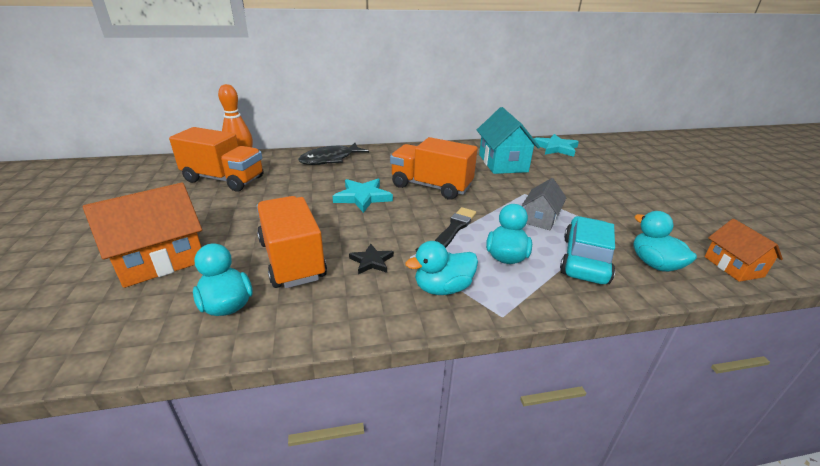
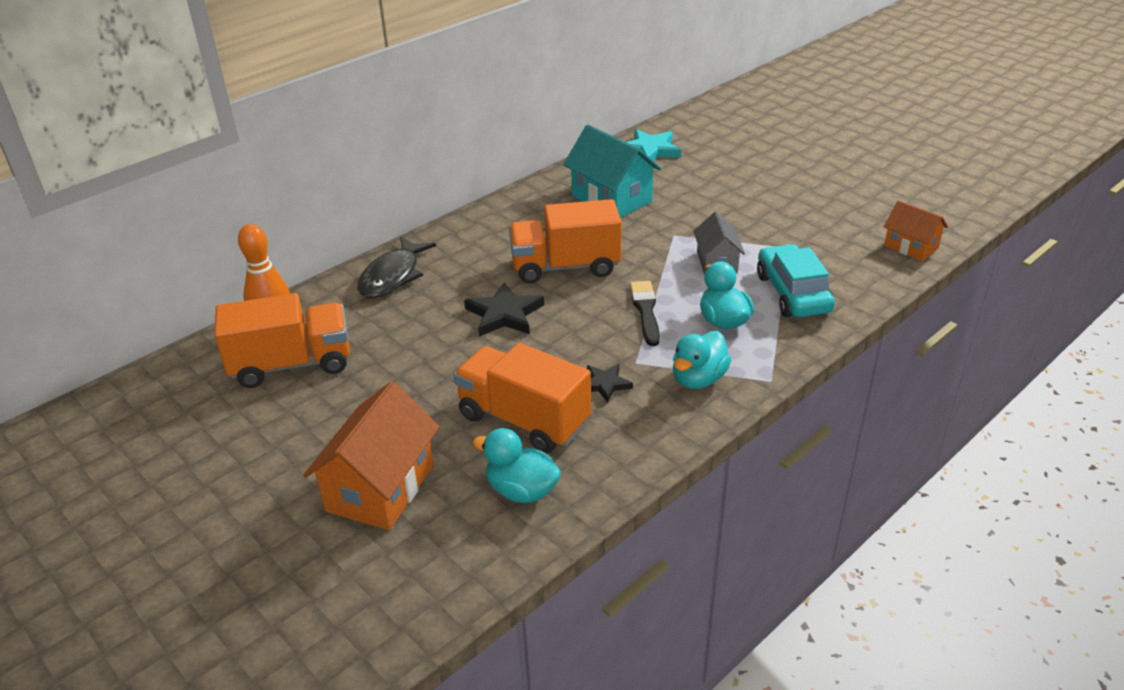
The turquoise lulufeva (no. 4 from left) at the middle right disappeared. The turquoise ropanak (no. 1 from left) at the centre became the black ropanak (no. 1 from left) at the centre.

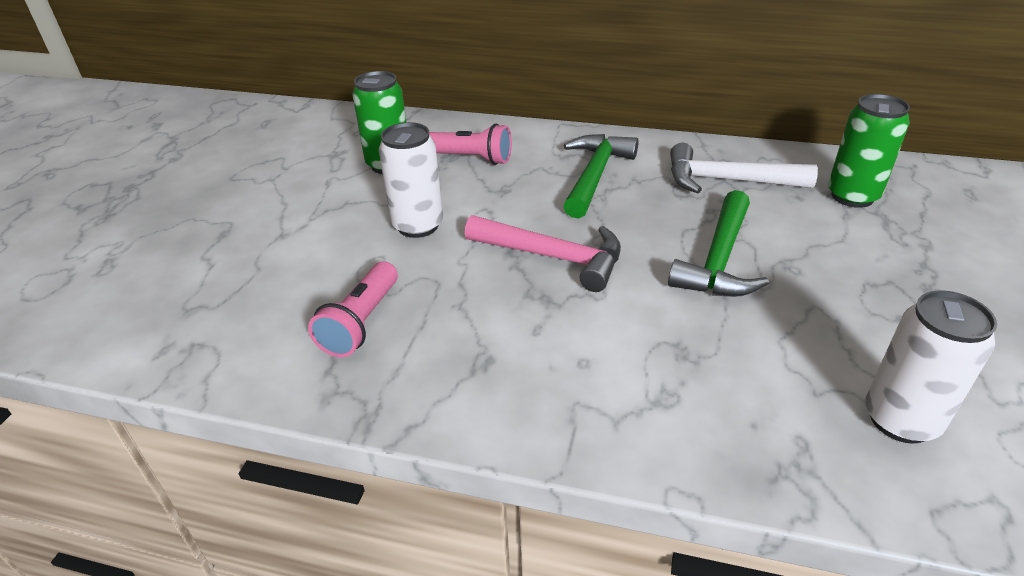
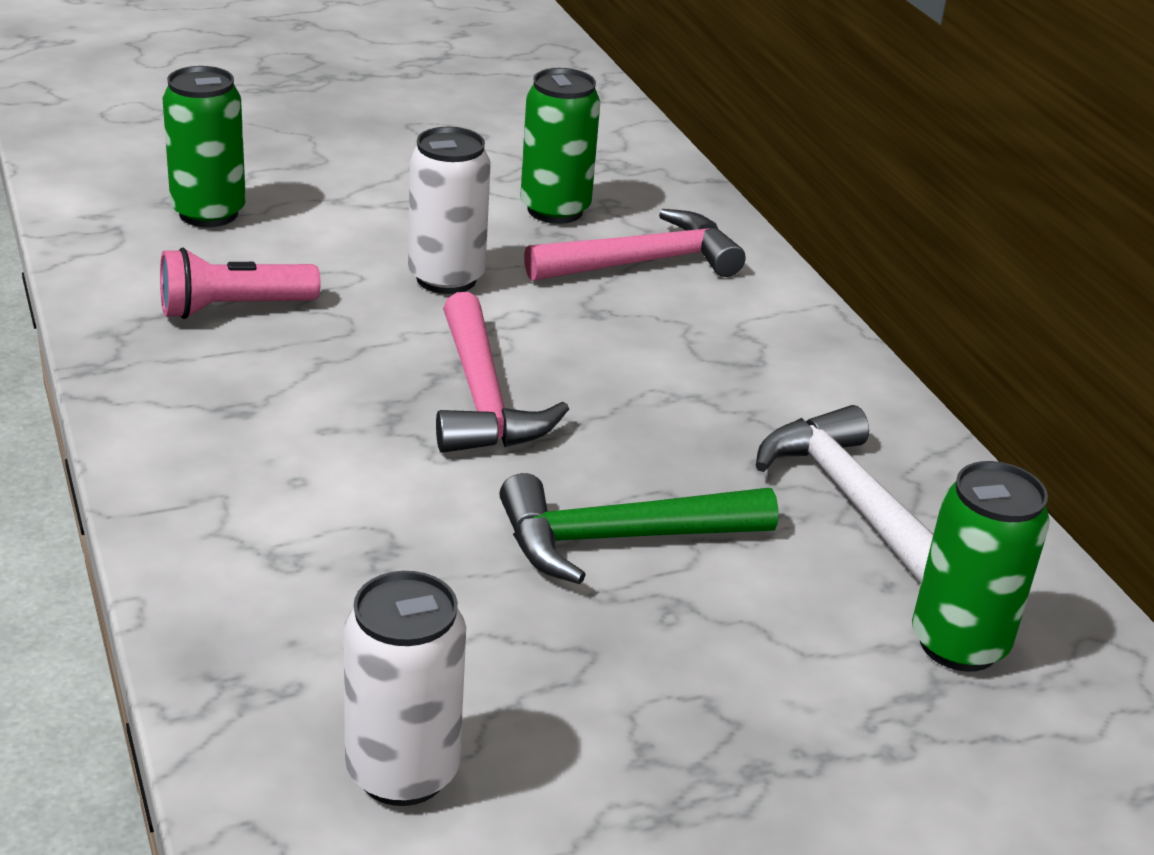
The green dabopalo (no. 1 from left) at the top centre disappeared. The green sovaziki (no. 1 from left) at the top left appeared. The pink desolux (no. 2 from left) at the top centre was replaced by the pink dabopalo (no. 2 from left) at the top centre.

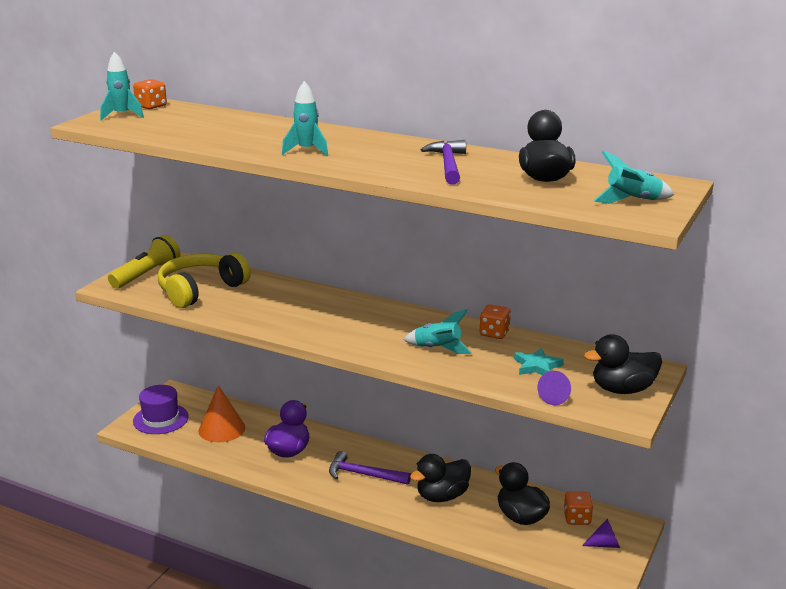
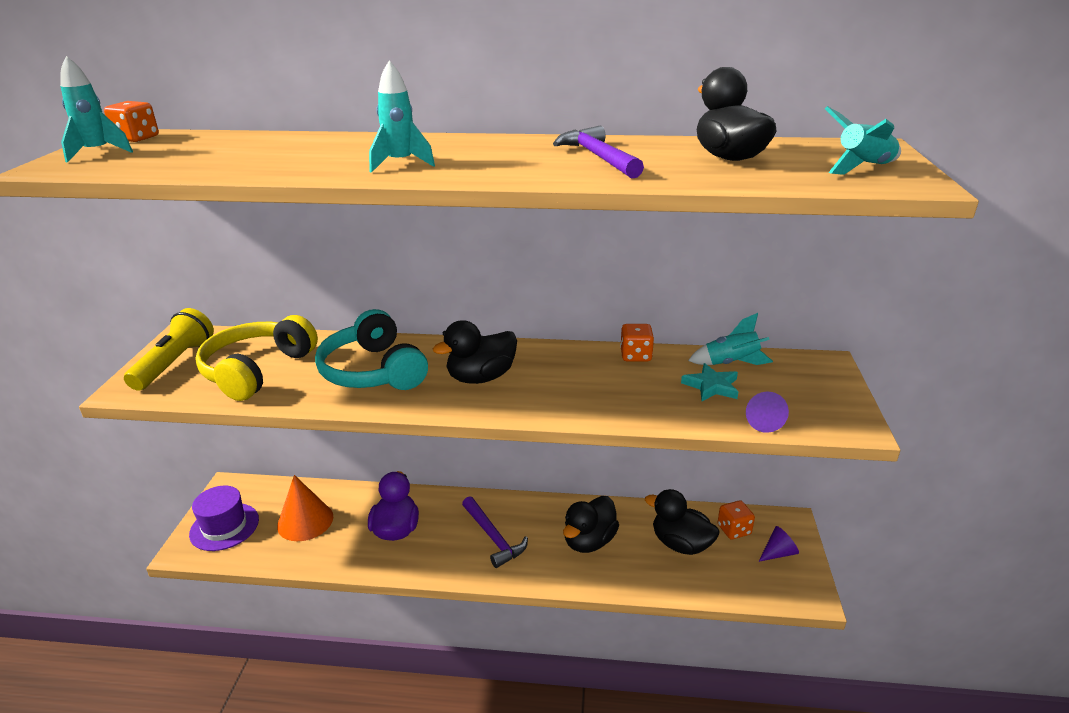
The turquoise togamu at the centre appeared. The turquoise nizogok (no. 3 from left) moved from the centre to the middle right. The black lulufeva (no. 4 from left in the first image) moved from the middle right to the centre. The purple dabopalo (no. 1 from left) at the bottom centre turned 120 degrees counterclockwise.

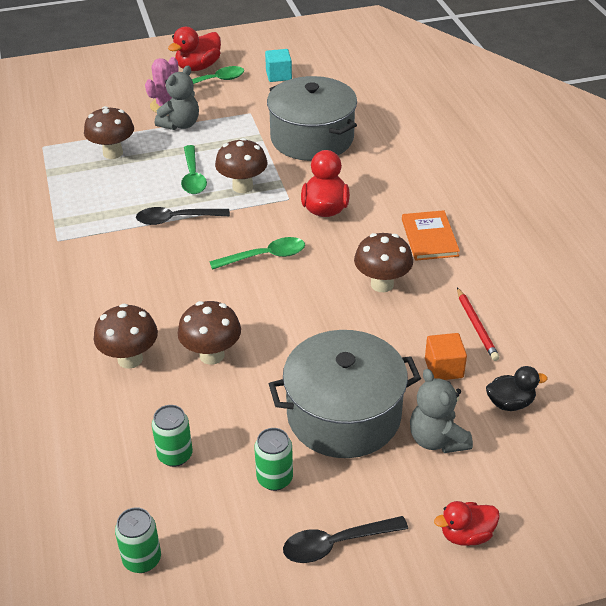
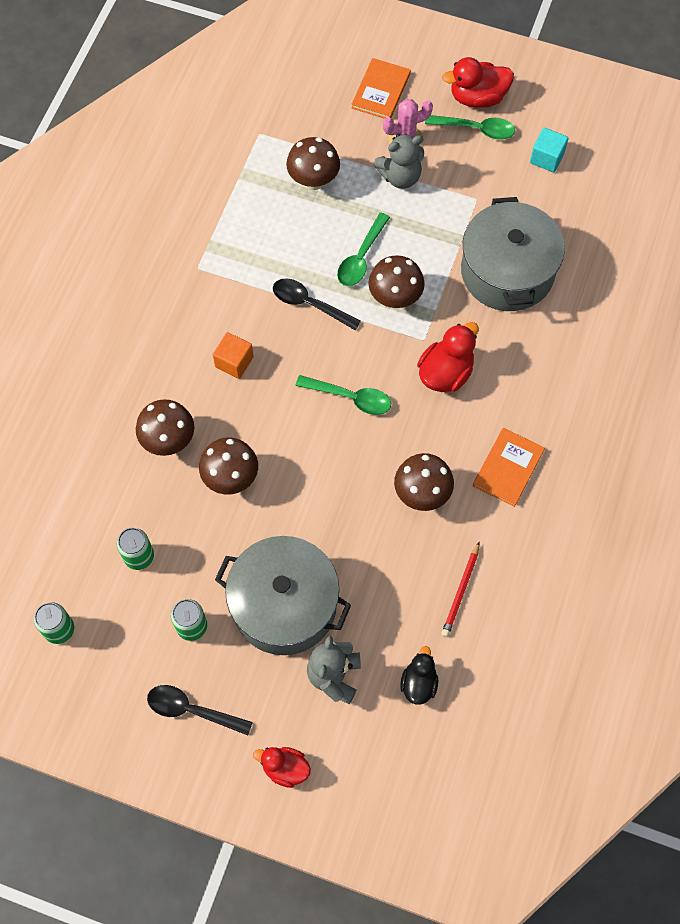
The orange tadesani (no. 1 from left) at the top centre appeared. The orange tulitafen moved from the middle right to the centre. The black lulufeva at the middle right turned 105 degrees counterclockwise.

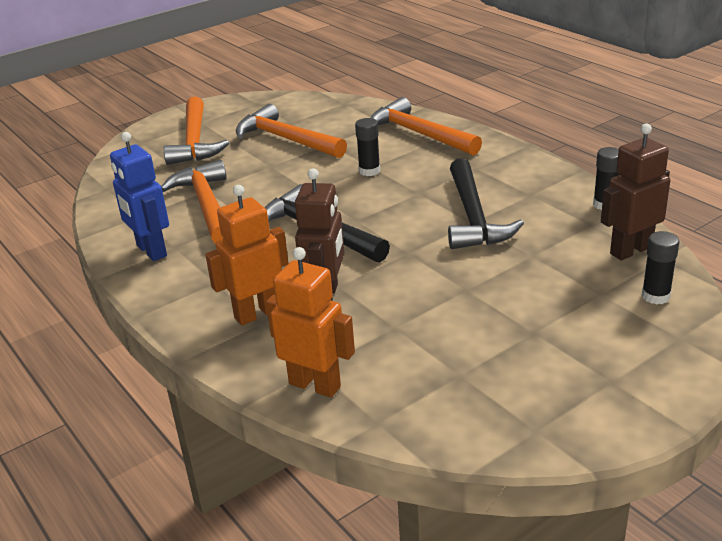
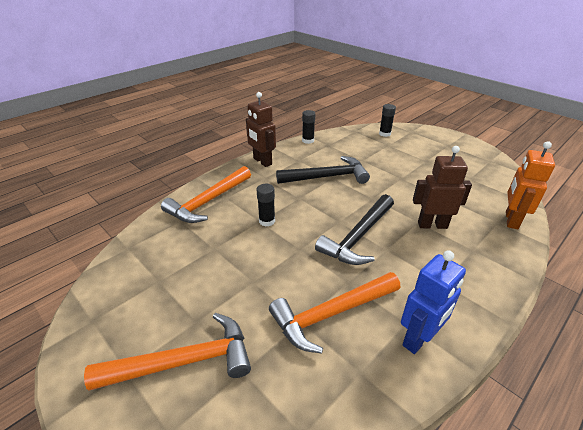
The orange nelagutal (no. 1 from left) at the centre disappeared. The orange dabopalo (no. 3 from left) at the top centre disappeared. The brown nelagutal (no. 2 from left in the first image) moved from the middle right to the top centre.

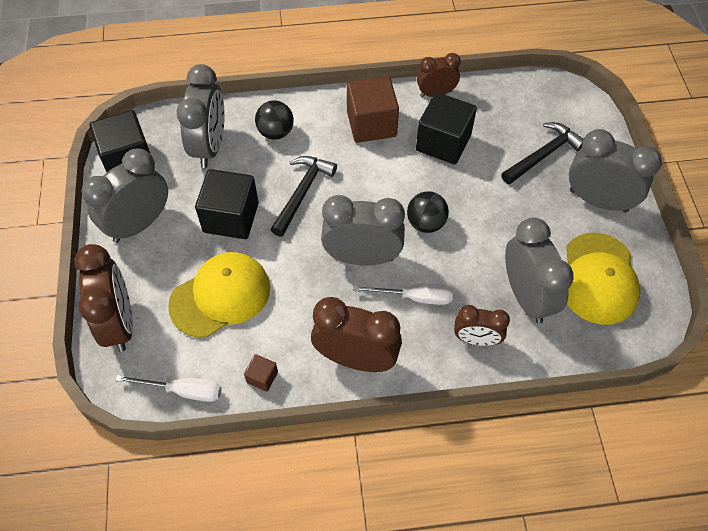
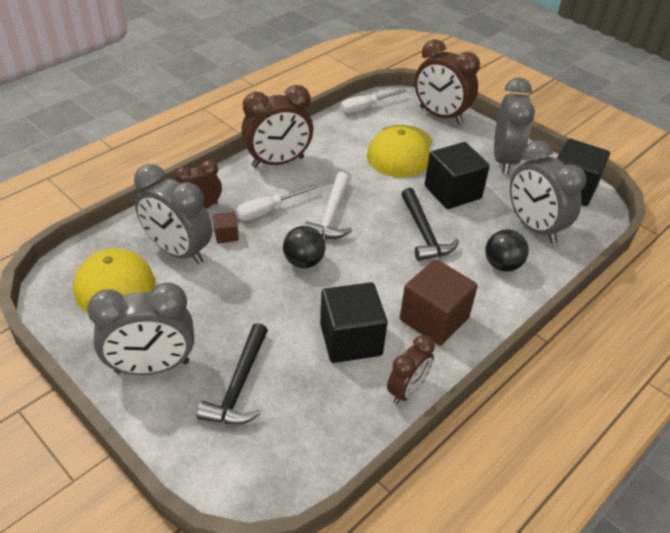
The brown tulitafen (no. 1 from left) moved from the bottom centre to the centre. The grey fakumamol (no. 3 from left) at the centre was replaced by the white dabopalo at the centre.

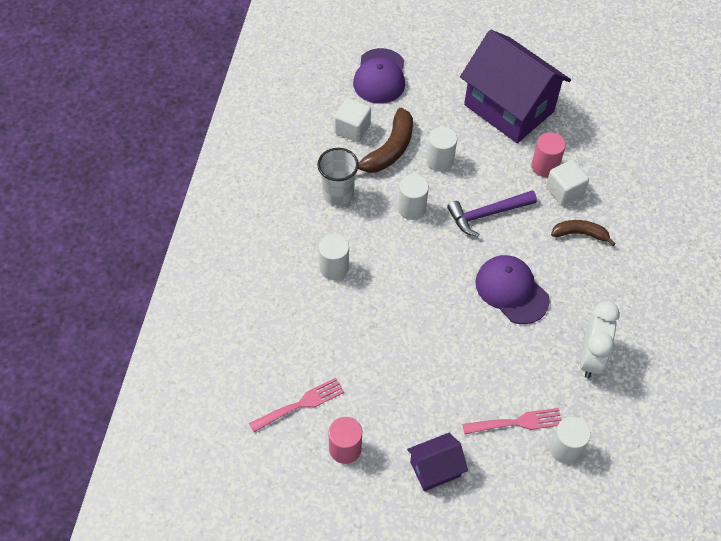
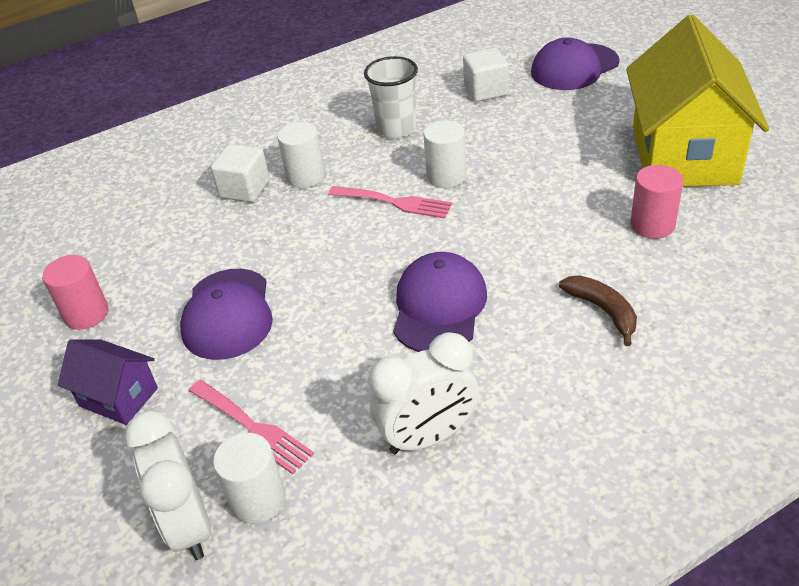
The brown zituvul (no. 1 from left) at the top centre disappeared. The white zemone (no. 3 from left) at the top centre disappeared. The purple dabopalo at the middle right disappeared. The white fakumamol (no. 1 from left) at the bottom left appeared. The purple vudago (no. 1 from left) at the middle left appeared. The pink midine (no. 1 from left in the first image) moved from the bottom centre to the centre. The white tulitafen (no. 2 from left in the first image) moved from the middle right to the top left. The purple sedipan (no. 2 from left) at the top right became the yellow sedipan at the top right.

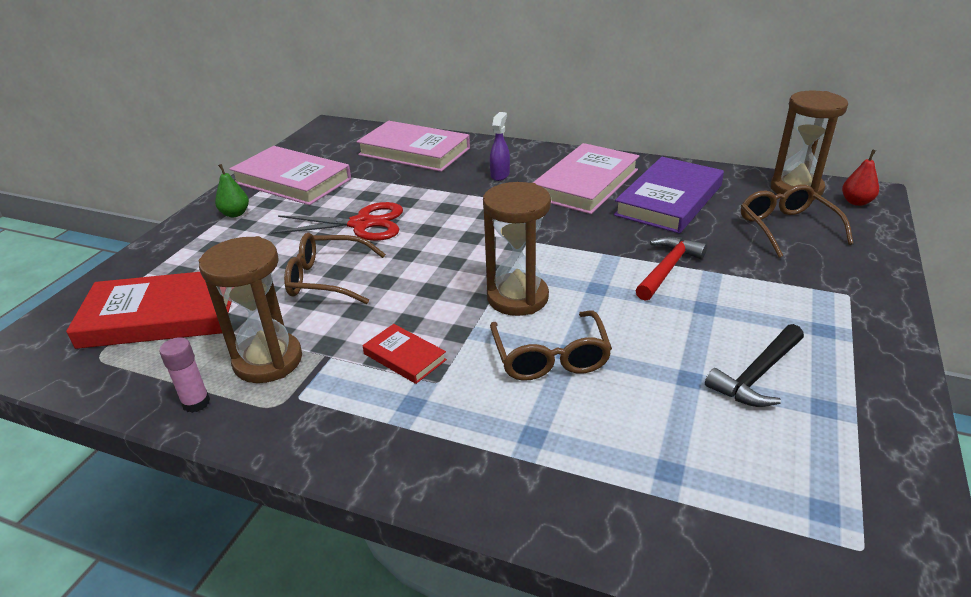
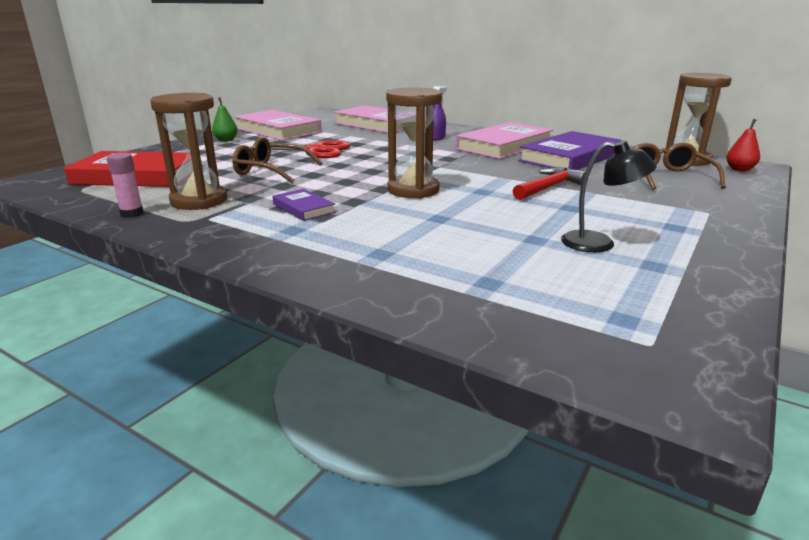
The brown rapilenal (no. 2 from left) at the centre disappeared. The black dabopalo at the middle right was replaced by the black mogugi at the middle right. The red tadesani (no. 2 from left) at the centre became the purple tadesani (no. 1 from left) at the centre.

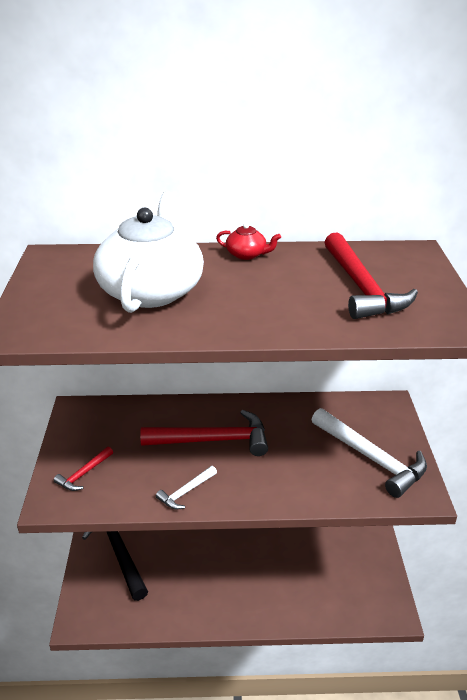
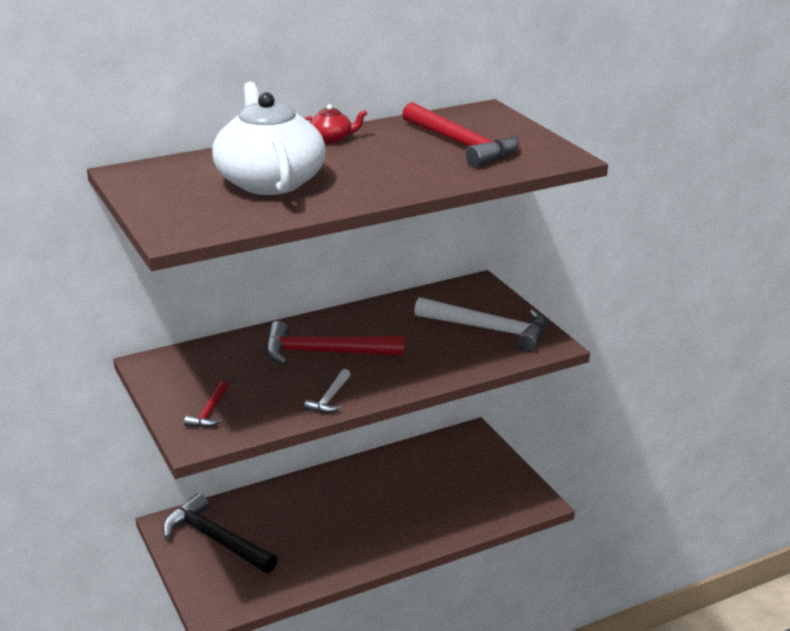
The red dabopalo (no. 2 from left) at the centre turned 150 degrees counterclockwise.

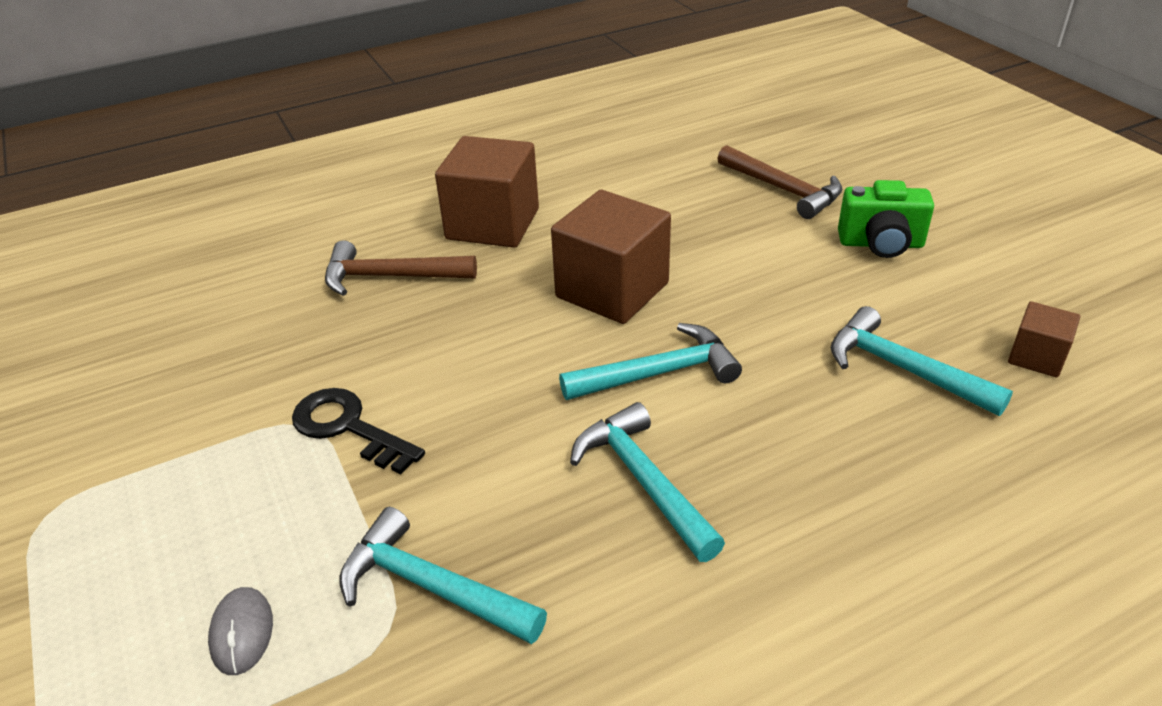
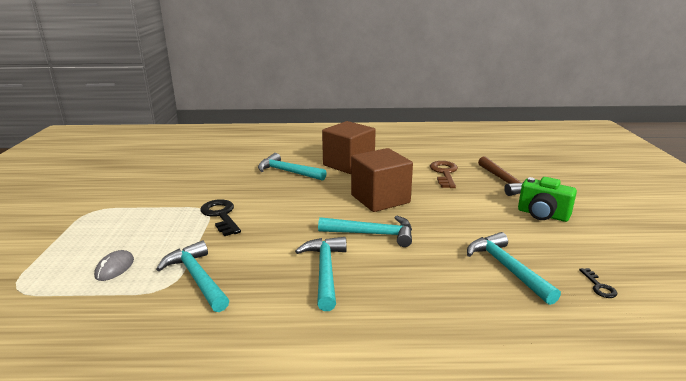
The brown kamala at the centre appeared. The brown tulitafen (no. 3 from left) at the middle right was replaced by the black kamala (no. 2 from left) at the bottom right. The brown dabopalo (no. 1 from left) at the centre became the turquoise dabopalo (no. 2 from left) at the centre.

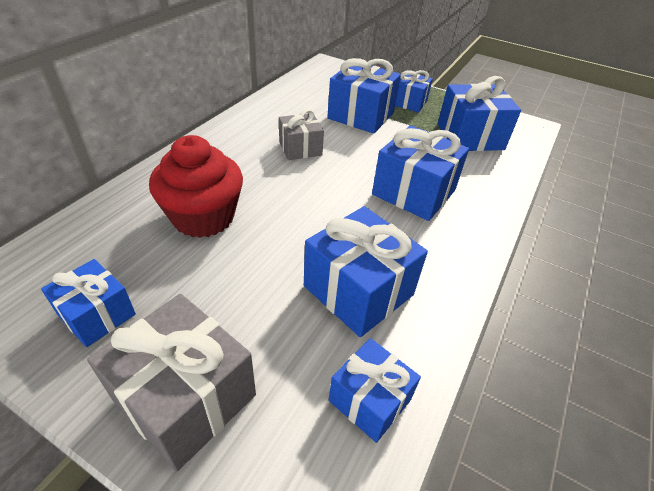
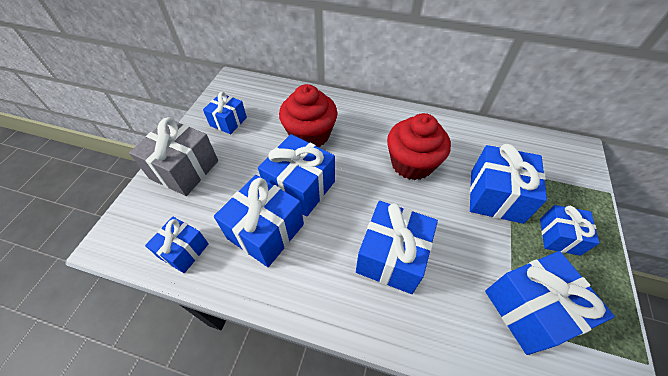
The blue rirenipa (no. 4 from left) at the centre appeared. The grey rirenipa (no. 2 from left) at the top centre was replaced by the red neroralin (no. 2 from left) at the centre.

